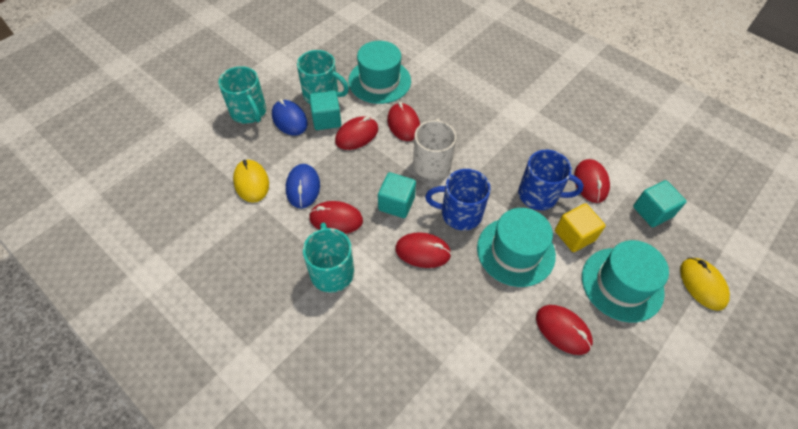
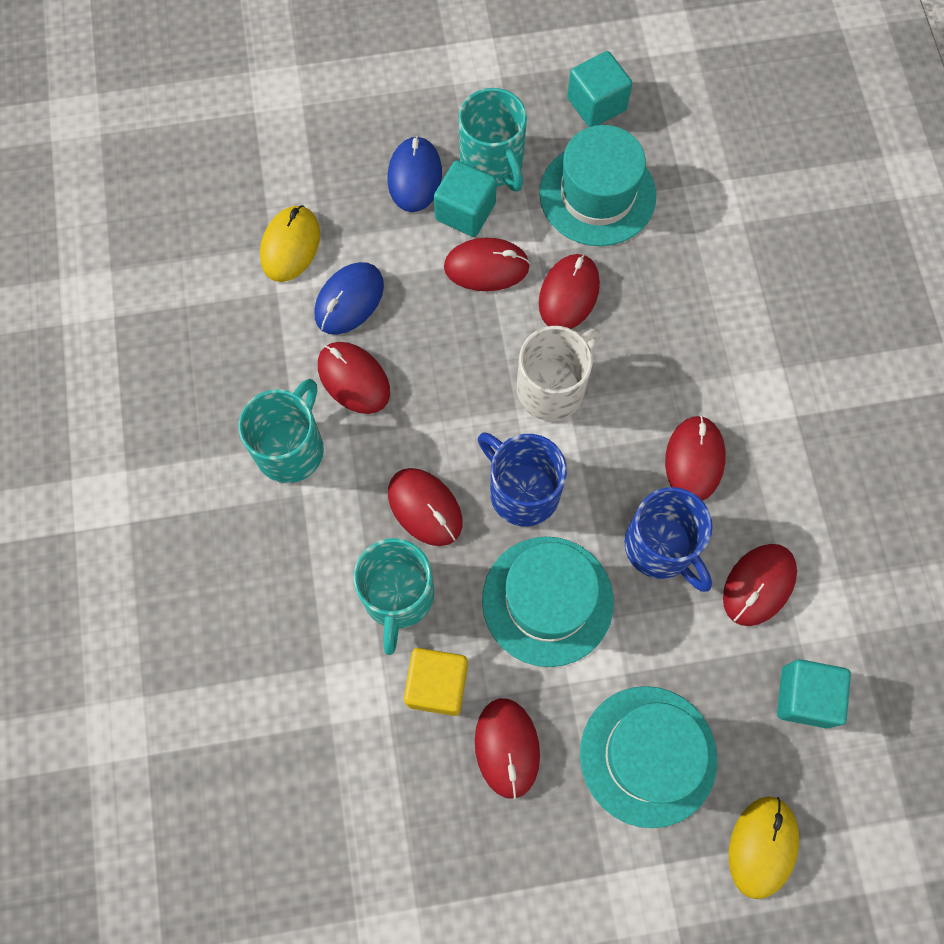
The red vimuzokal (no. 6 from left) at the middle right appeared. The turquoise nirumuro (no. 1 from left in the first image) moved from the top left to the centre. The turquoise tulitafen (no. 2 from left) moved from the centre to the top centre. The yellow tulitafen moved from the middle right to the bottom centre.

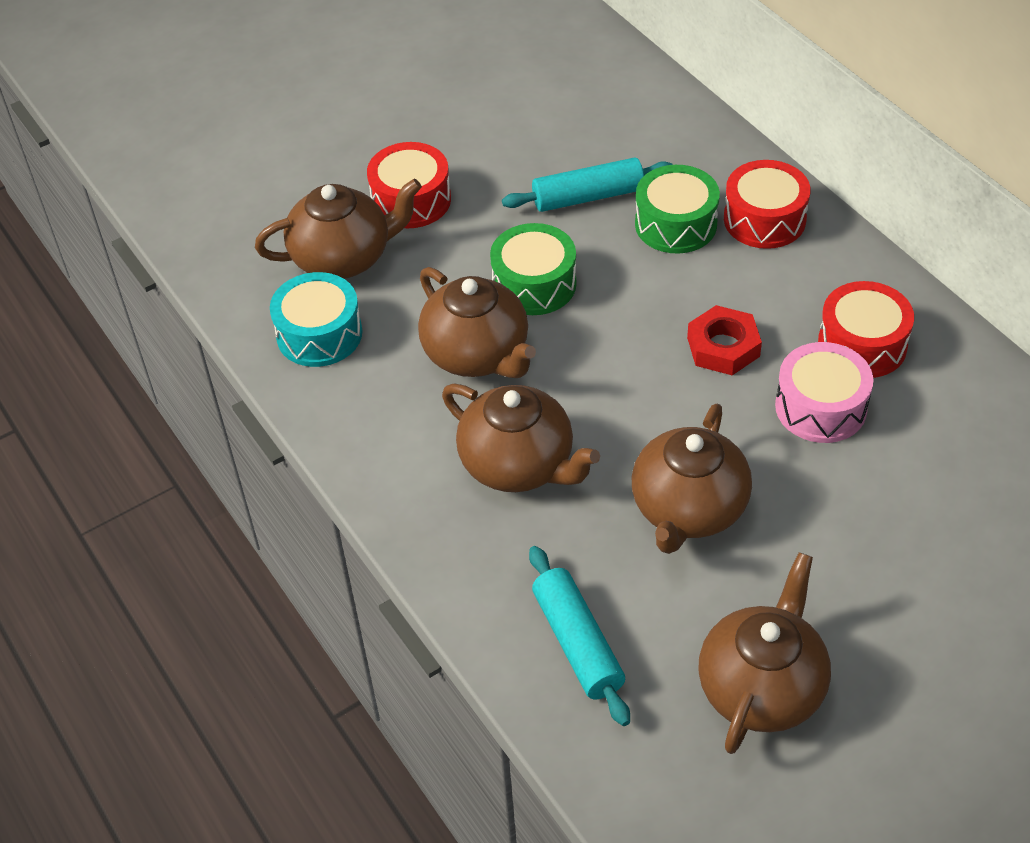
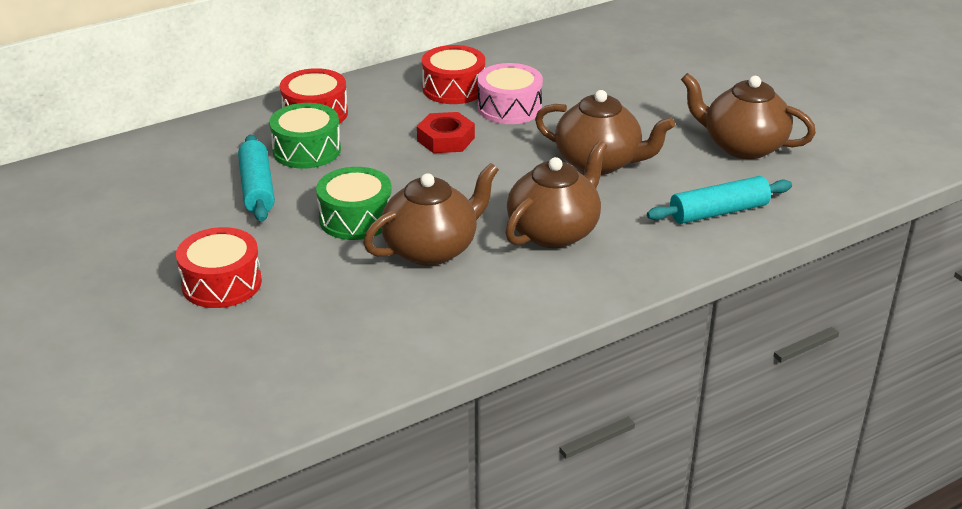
The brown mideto (no. 1 from left) at the top left disappeared. The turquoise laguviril at the middle left disappeared.

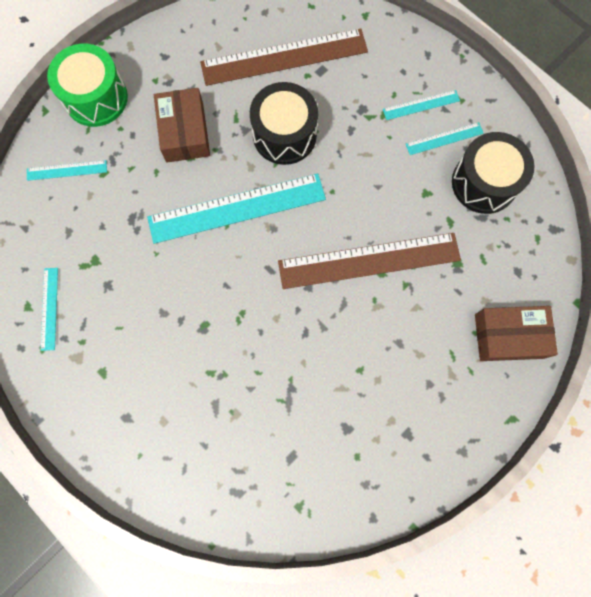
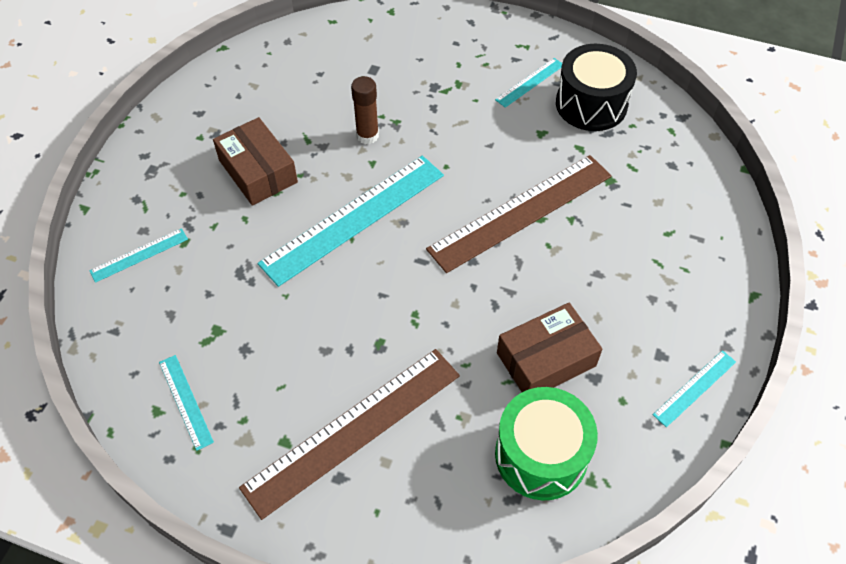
The green laguviril moved from the top left to the bottom centre. The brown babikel (no. 1 from left) moved from the top centre to the bottom centre. The turquoise babikel (no. 4 from left in the first image) moved from the top right to the bottom right. The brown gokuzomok (no. 2 from left) moved from the middle right to the centre. The black laguviril (no. 1 from left) at the top centre was replaced by the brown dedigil at the top centre.

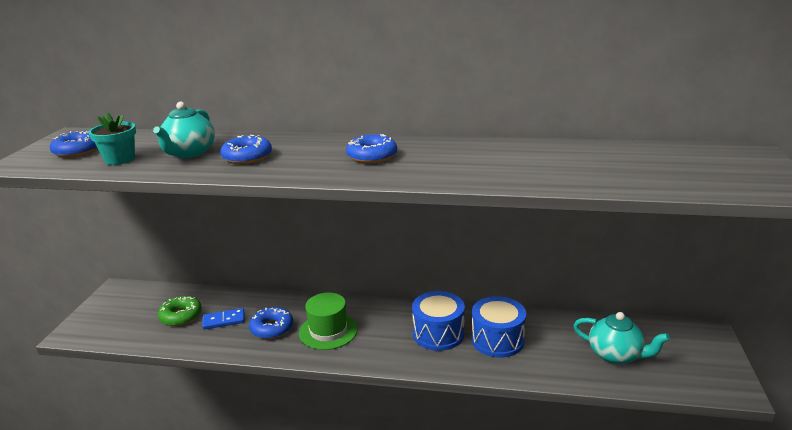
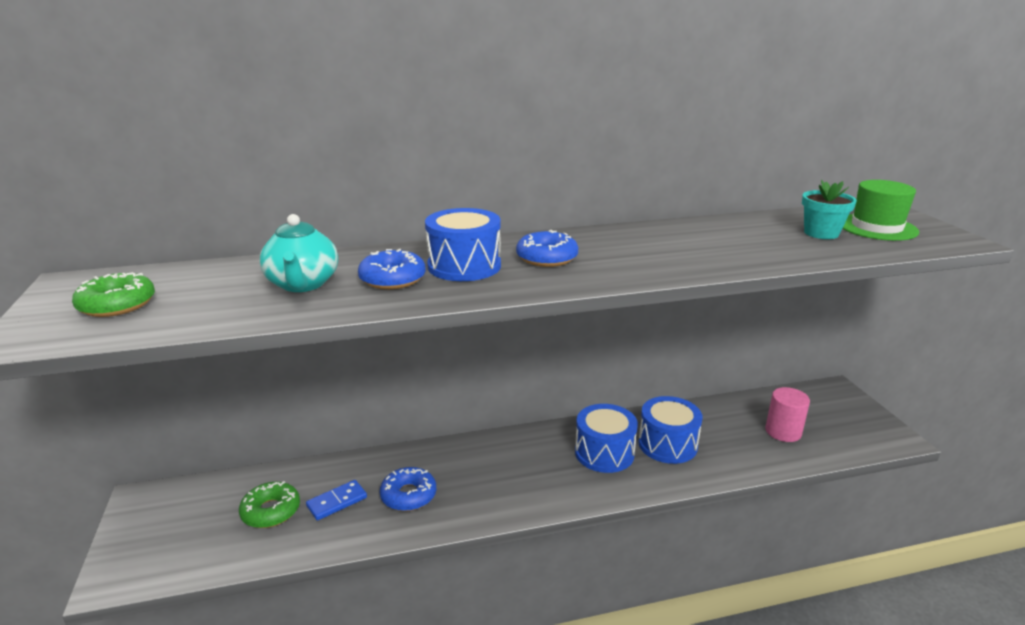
The blue laguviril (no. 1 from left) at the centre appeared. The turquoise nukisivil moved from the top left to the middle right. The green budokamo moved from the bottom centre to the middle right. The turquoise mideto (no. 2 from left) at the bottom right was replaced by the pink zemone at the middle right. The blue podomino (no. 1 from left) at the middle left became the green podomino (no. 1 from left) at the middle left.

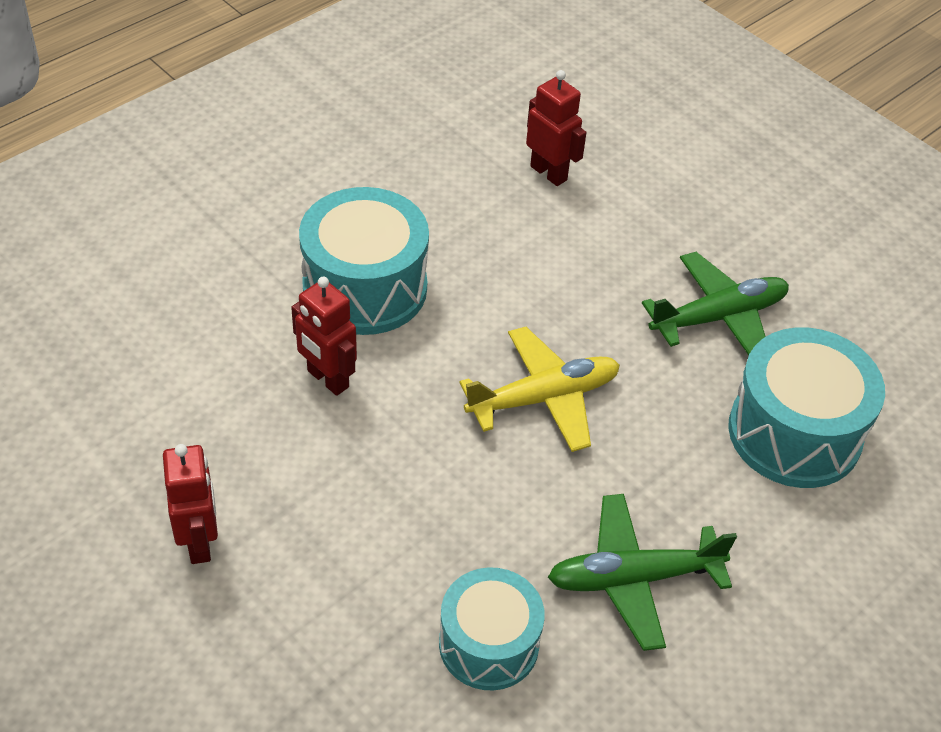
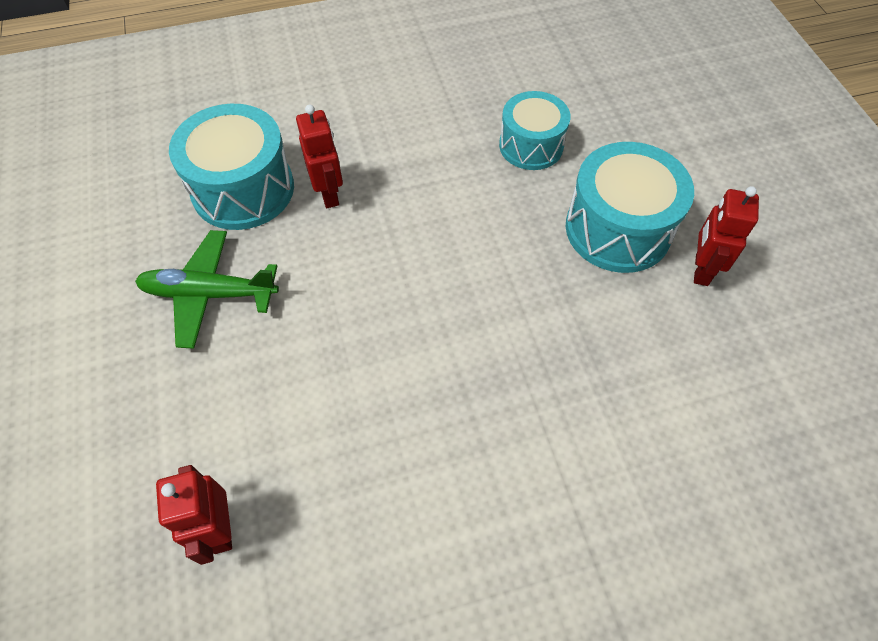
The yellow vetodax at the centre disappeared. The green vetodax (no. 1 from left) at the bottom right disappeared. The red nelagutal (no. 2 from left) moved from the centre to the top centre. The turquoise laguviril (no. 1 from left in the first image) moved from the centre to the top right.

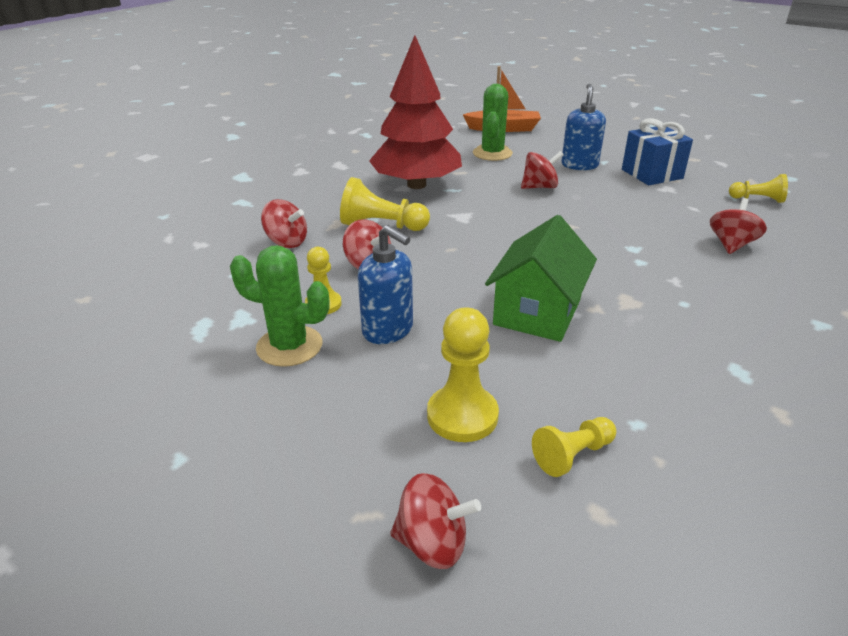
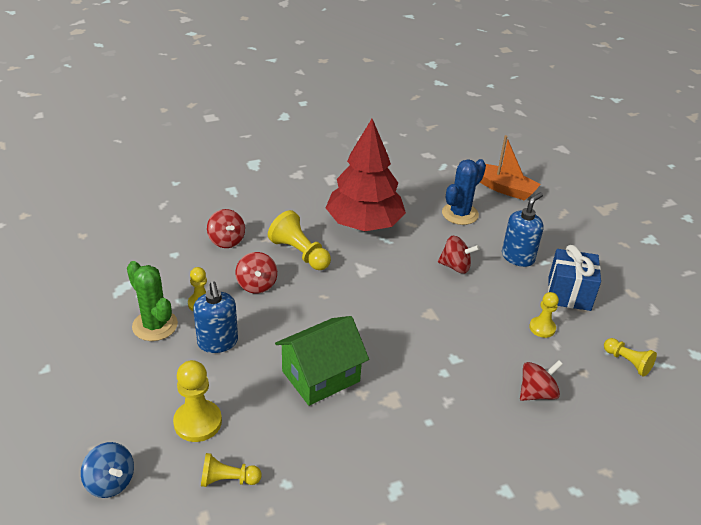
The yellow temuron (no. 5 from left) at the middle right appeared. The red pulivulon (no. 3 from left) at the bottom centre became the blue pulivulon at the bottom left. The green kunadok (no. 2 from left) at the top centre became the blue kunadok at the centre.

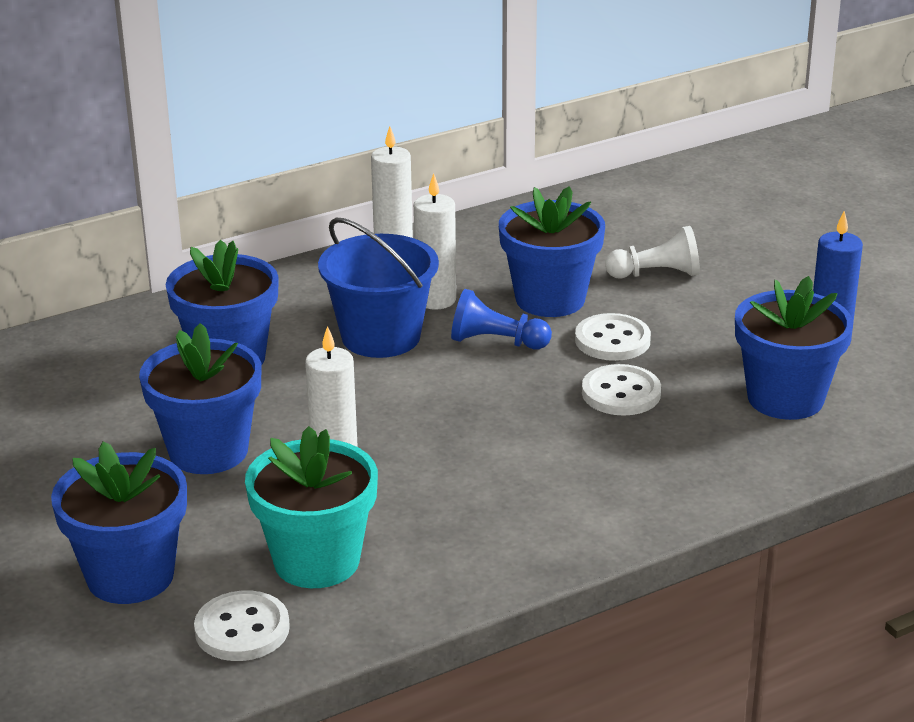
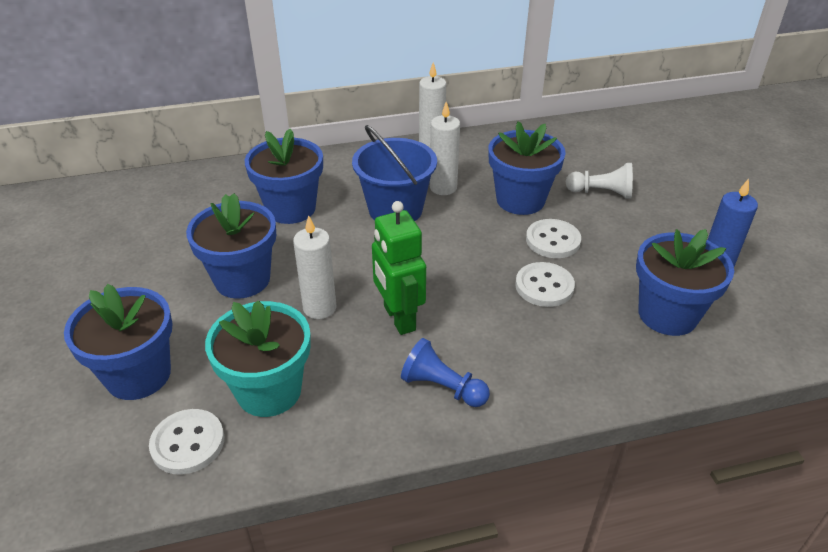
The green nelagutal at the centre appeared. The blue temuron moved from the centre to the bottom centre.

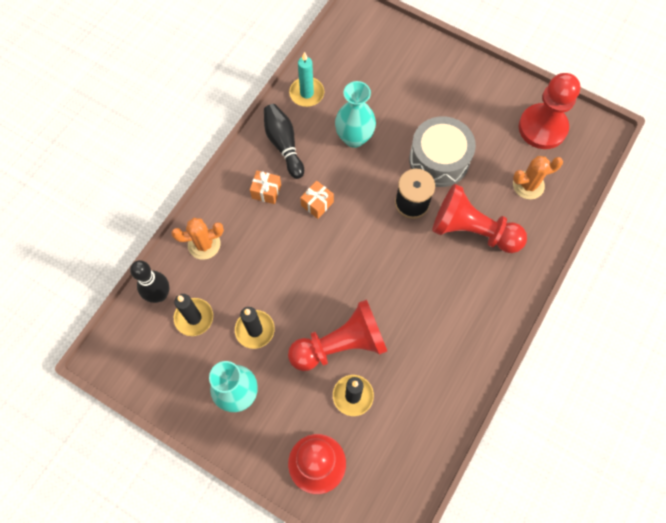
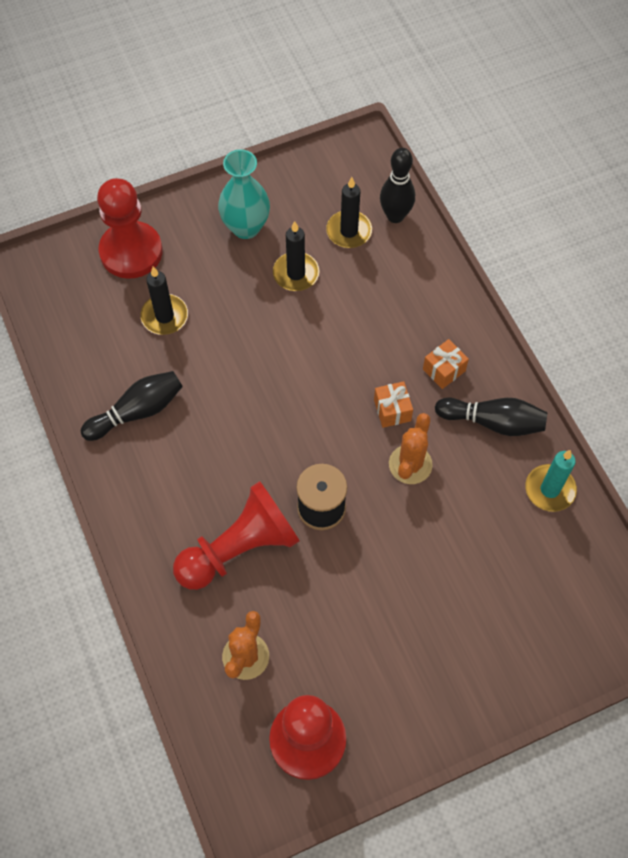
The red temuron (no. 2 from left) at the centre disappeared. The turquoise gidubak (no. 2 from left) at the top centre disappeared. The grey laguviril at the top centre disappeared. The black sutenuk (no. 1 from left) at the middle left appeared. The orange kunadok (no. 1 from left in the first image) moved from the middle left to the centre.

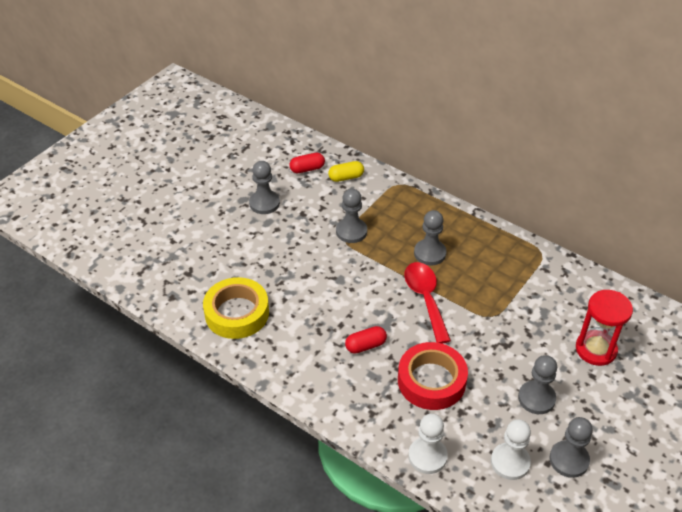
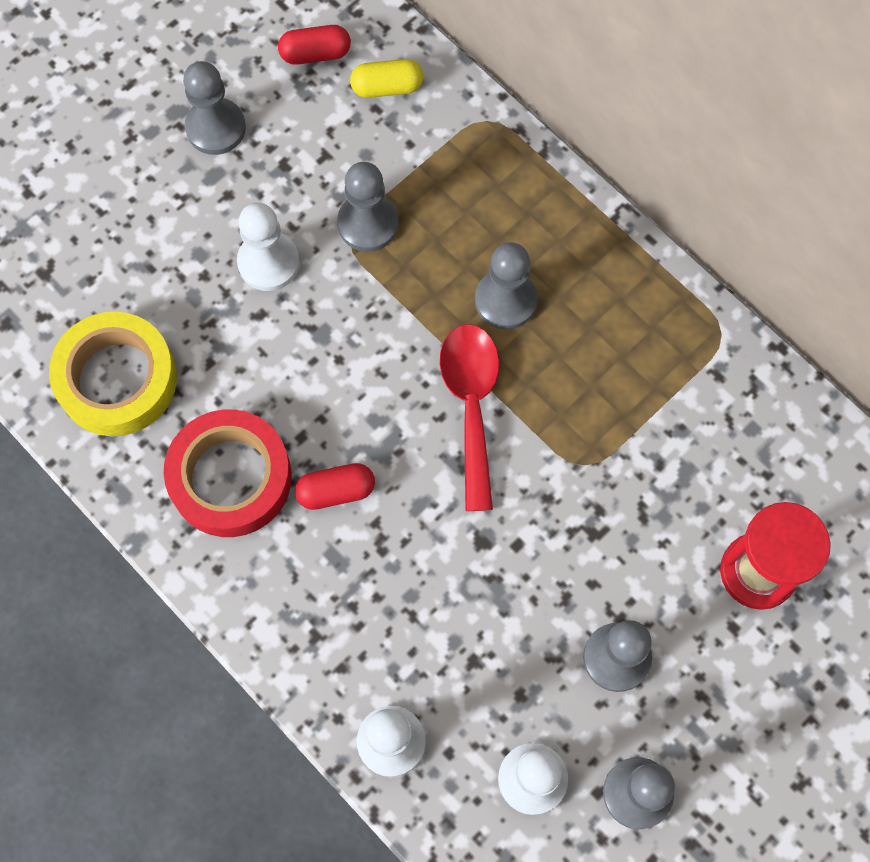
The white temuron (no. 1 from left) at the top left appeared. The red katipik moved from the bottom centre to the middle left.

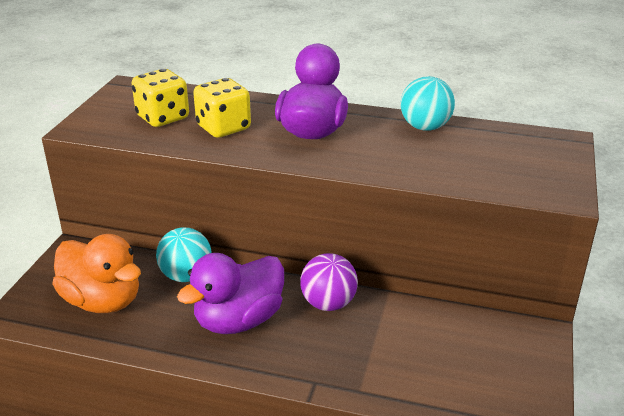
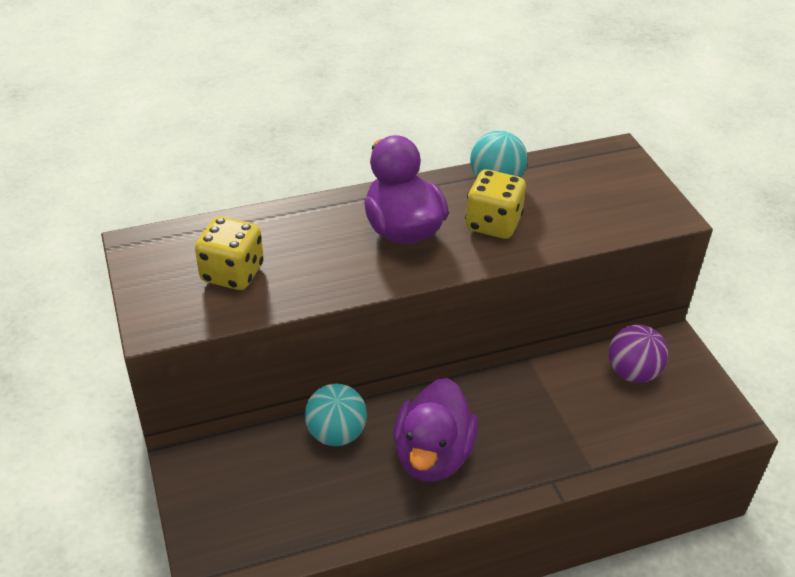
The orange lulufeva at the middle left disappeared. The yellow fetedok (no. 2 from left) moved from the top centre to the centre. The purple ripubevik moved from the bottom centre to the middle right.

